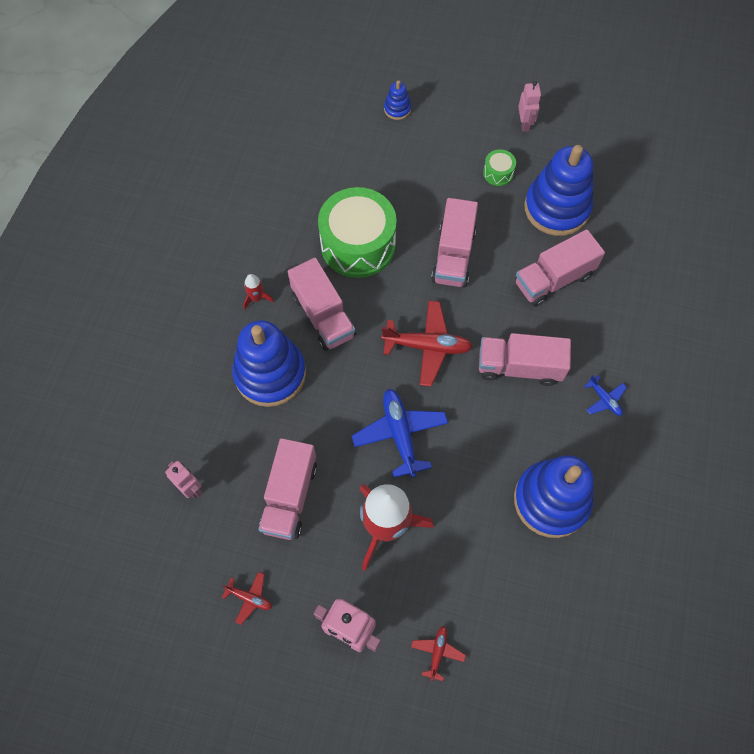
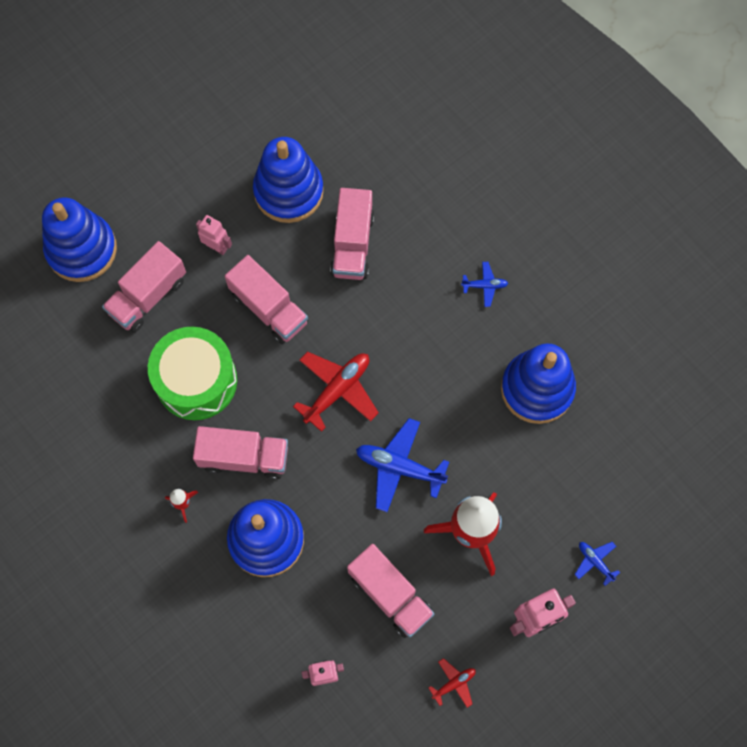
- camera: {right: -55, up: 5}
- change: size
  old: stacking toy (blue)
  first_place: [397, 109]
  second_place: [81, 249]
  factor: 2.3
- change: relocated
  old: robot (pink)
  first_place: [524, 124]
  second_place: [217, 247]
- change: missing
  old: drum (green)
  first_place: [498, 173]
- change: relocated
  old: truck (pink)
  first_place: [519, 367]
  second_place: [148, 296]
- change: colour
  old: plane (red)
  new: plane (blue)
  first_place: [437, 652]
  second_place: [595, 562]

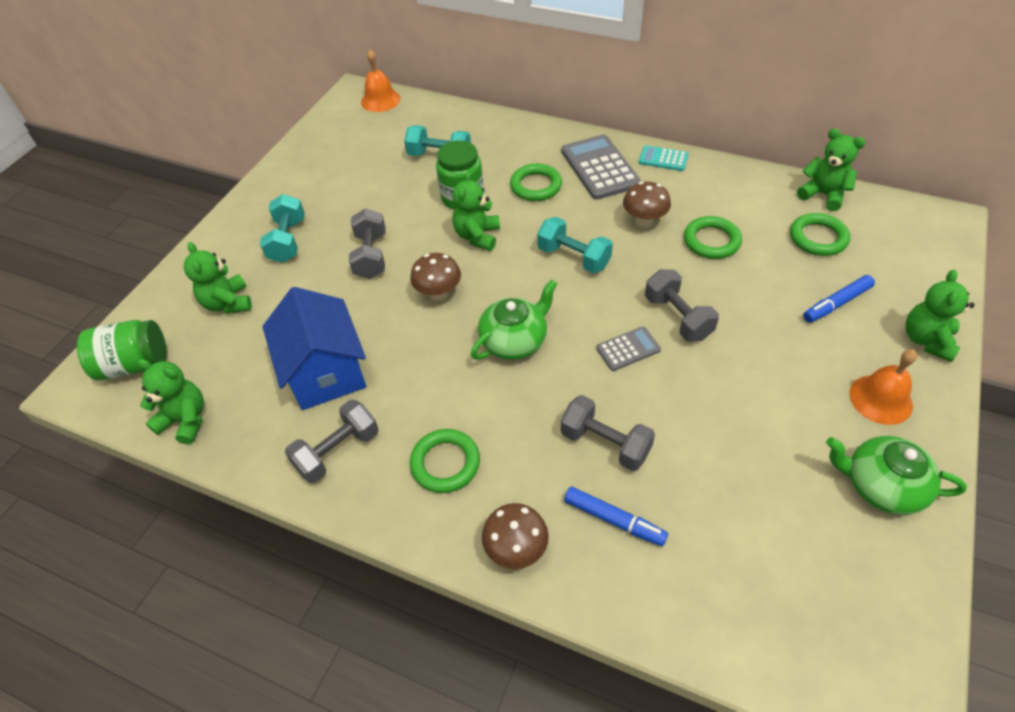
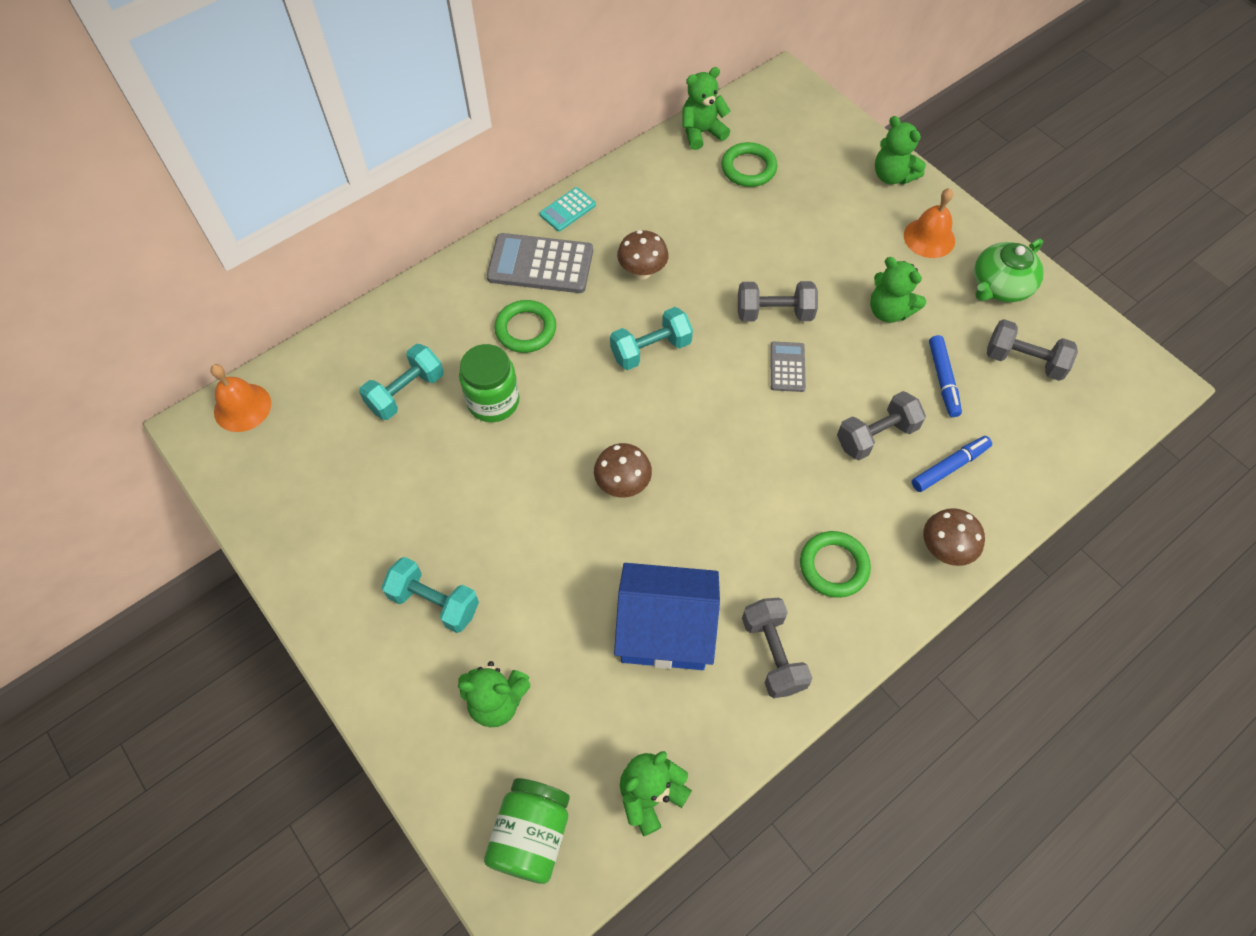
- camera: {right: -65, up: 10}
- change: relocated
  old: teddy bear (green)
  first_place: [477, 236]
  second_place: [889, 311]
- change: relocated
  old: dumbbell (grey)
  first_place: [371, 256]
  second_place: [1023, 361]
- change: missing
  old: ring (green)
  first_place: [711, 241]
- change: relocated
  old: marker (blue)
  first_place: [836, 303]
  second_place: [942, 380]
- change: missing
  old: teapot (green)
  first_place: [514, 341]

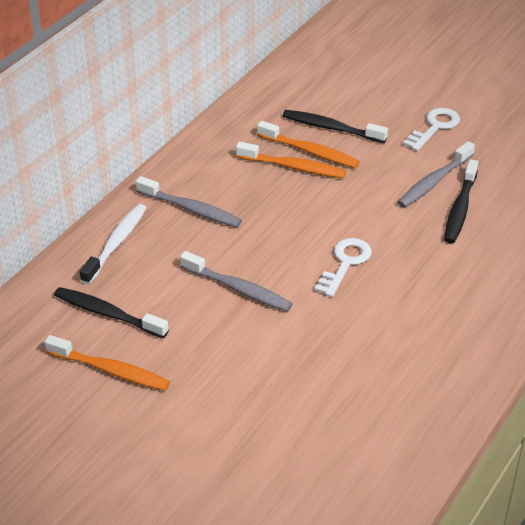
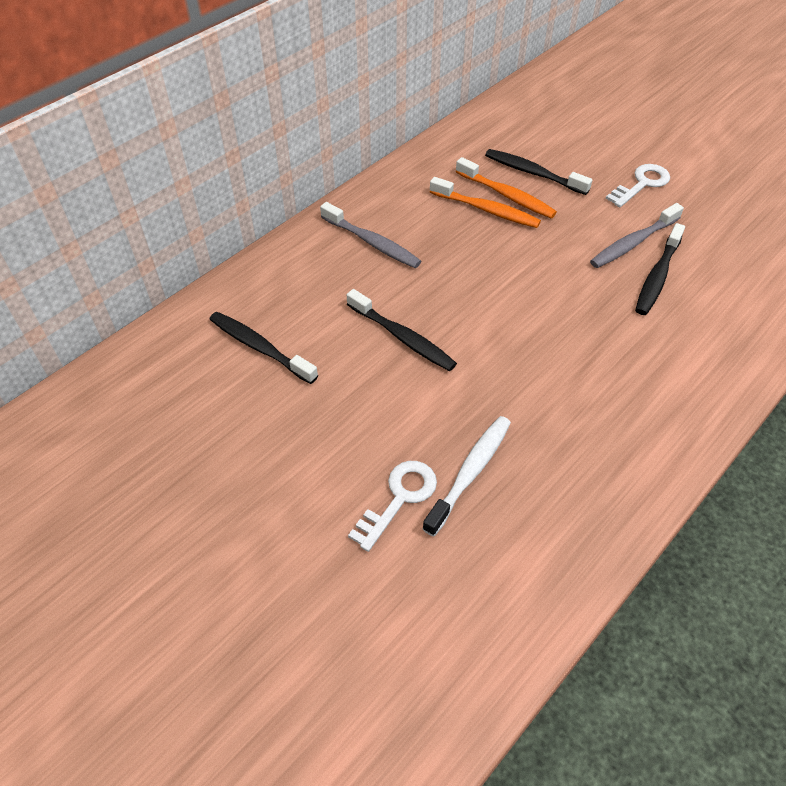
- camera: {right: 10, up: 10}
- change: relocated
  old: toothbrush (white)
  first_place: [116, 243]
  second_place: [470, 472]
- change: relocated
  old: key (white)
  first_place: [345, 264]
  second_place: [399, 499]
- change: colour
  old: toothbrush (grey)
  new: toothbrush (black)
  first_place: [238, 289]
  second_place: [403, 337]
- change: missing
  old: toothbrush (orange)
  first_place: [111, 370]

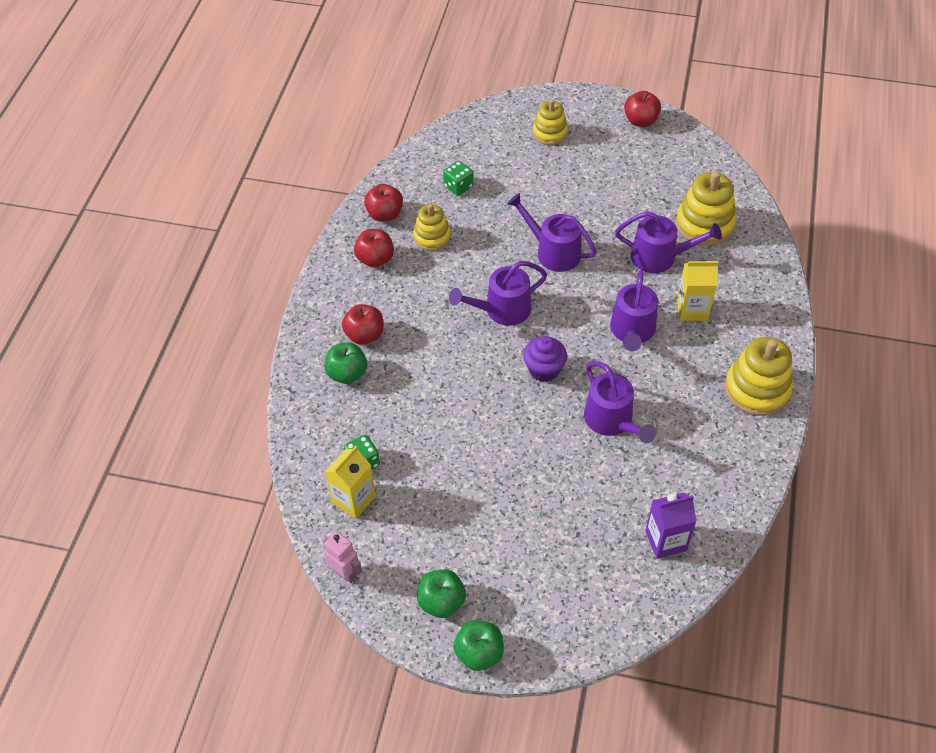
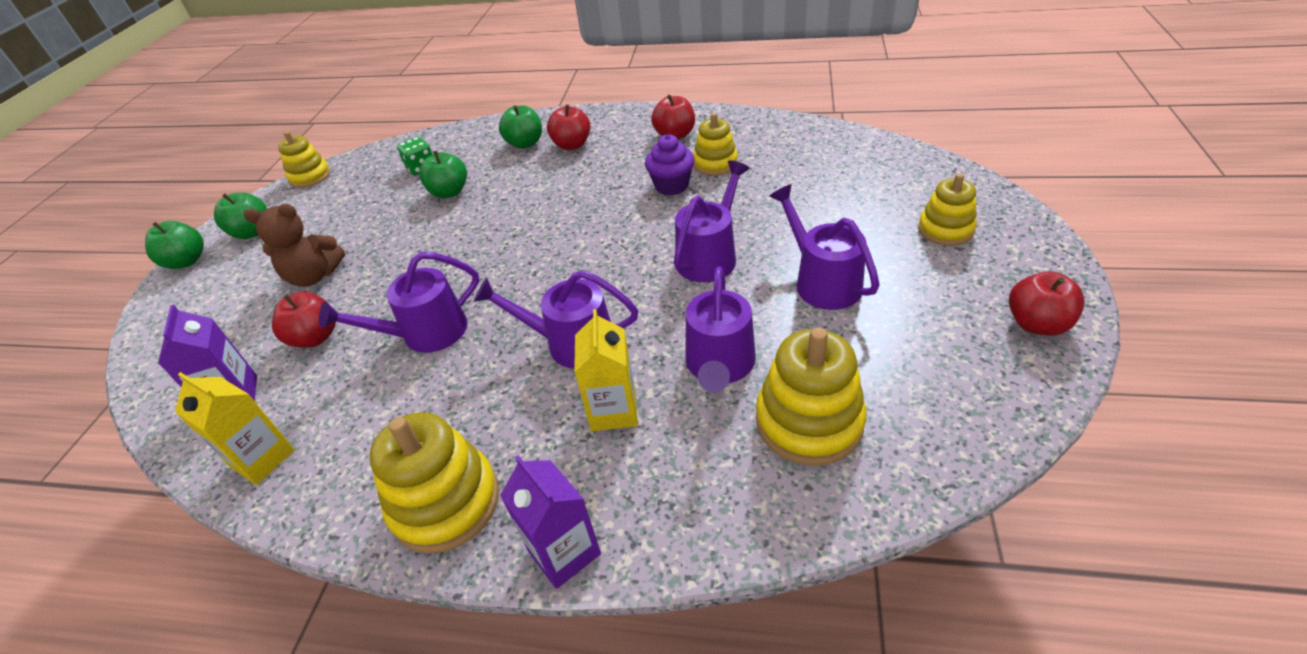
- camera: {right: 90, up: -10}
- change: missing
  old: dice (green)
  first_place: [458, 186]
- change: relocated
  old: apple (red)
  first_place: [385, 214]
  second_place: [315, 337]
- change: relocated
  old: watering can (purple)
  first_place: [502, 310]
  second_place: [822, 281]
- change: relocated
  old: cupcake (purple)
  first_place: [544, 370]
  second_place: [671, 186]
- change: relocated
  old: carton (yellow)
  first_place: [354, 499]
  second_place: [262, 458]
- change: exchanged
  old: robot (pink)
  new: stacking toy (yellow)
  first_place: [345, 573]
  second_place: [310, 177]
- change: appeared
  new: apple (green)
  second_place: [449, 192]
- change: appeared
  new: teddy bear (brown)
  second_place: [314, 276]
- change: appeared
  new: carton (purple)
  second_place: [564, 552]

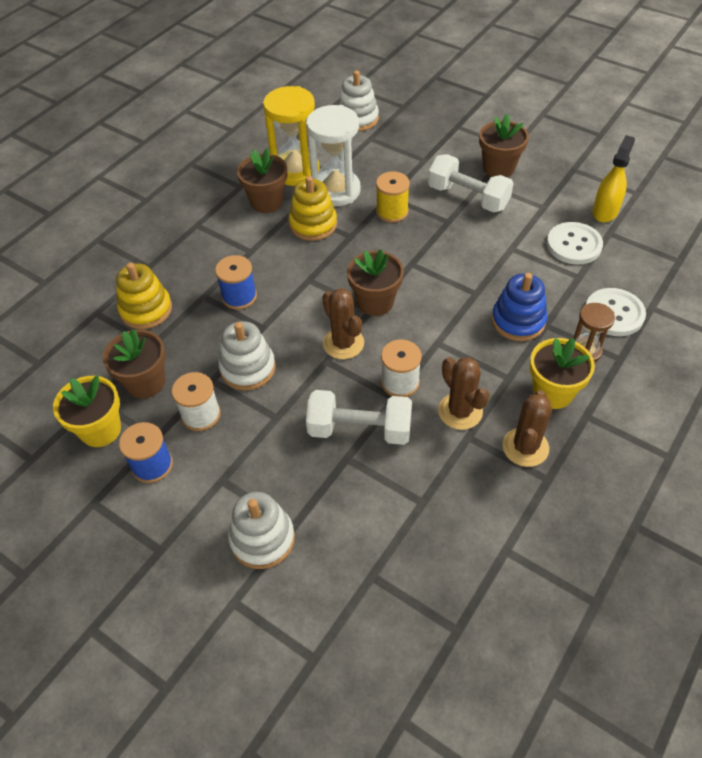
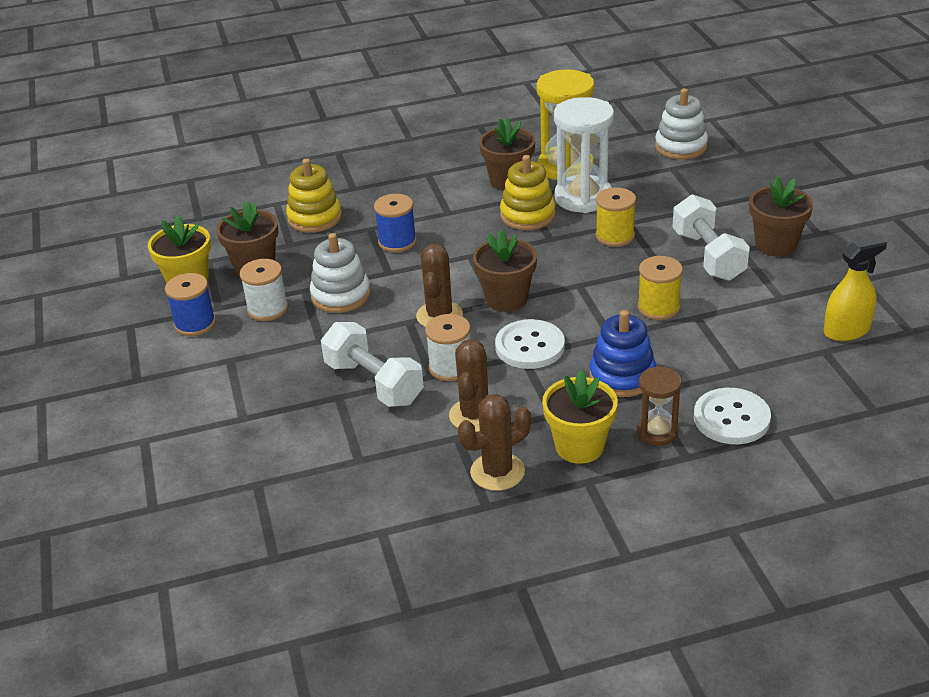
- camera: {right: 40, up: -15}
- change: relocated
  old: button (white)
  first_place: [574, 245]
  second_place: [530, 346]
- change: missing
  old: stacking toy (white)
  first_place: [262, 539]
- change: appeared
  new: spool (yellow)
  second_place: [658, 307]

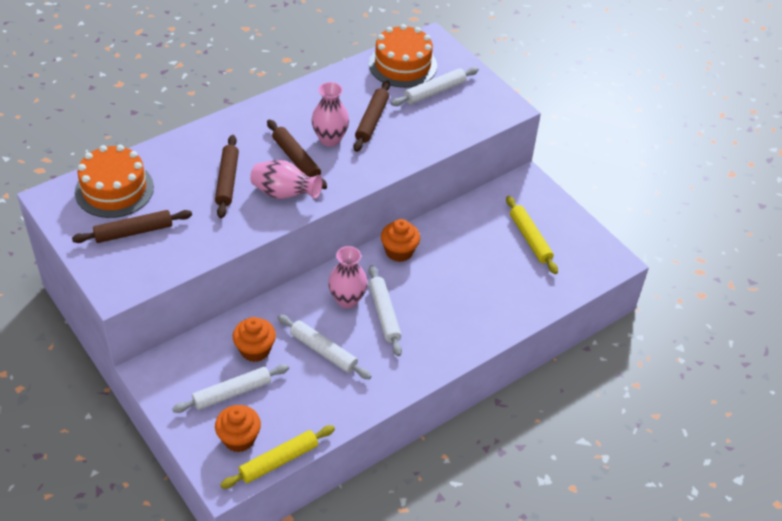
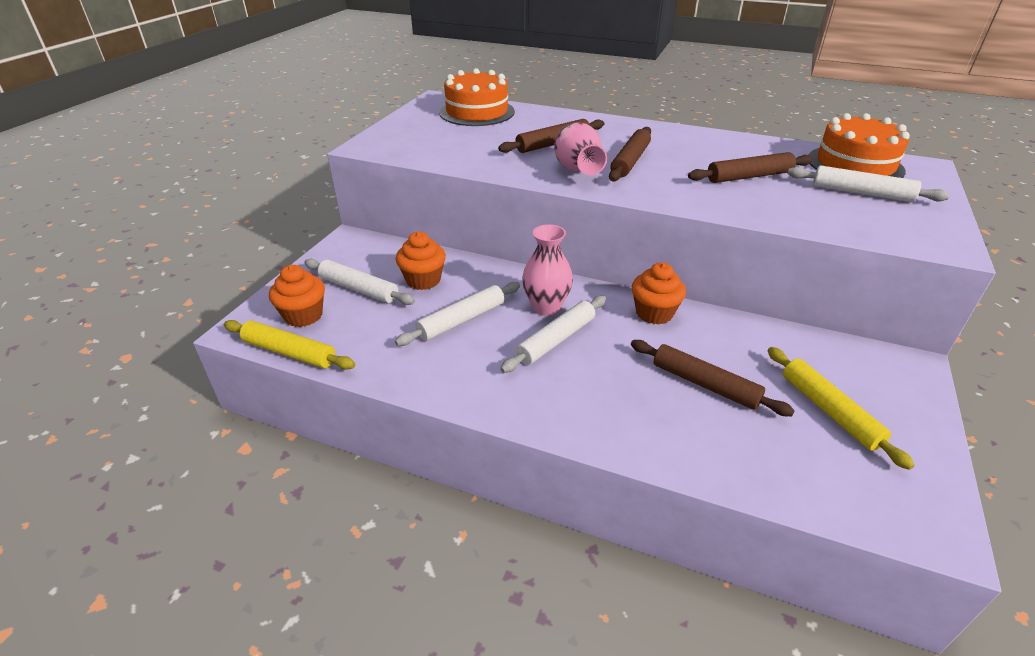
- camera: {right: 60, up: -10}
- change: missing
  old: vase (pink)
  first_place: [330, 139]
- change: spun
  old: rolling pin (yellow)
  first_place: [530, 239]
  second_place: [829, 410]
  degrees: -60
- change: relocated
  old: rolling pin (brown)
  first_place: [133, 232]
  second_place: [704, 384]
- change: spun
  old: rolling pin (white)
  first_place: [323, 351]
  second_place: [462, 320]
  degrees: 45

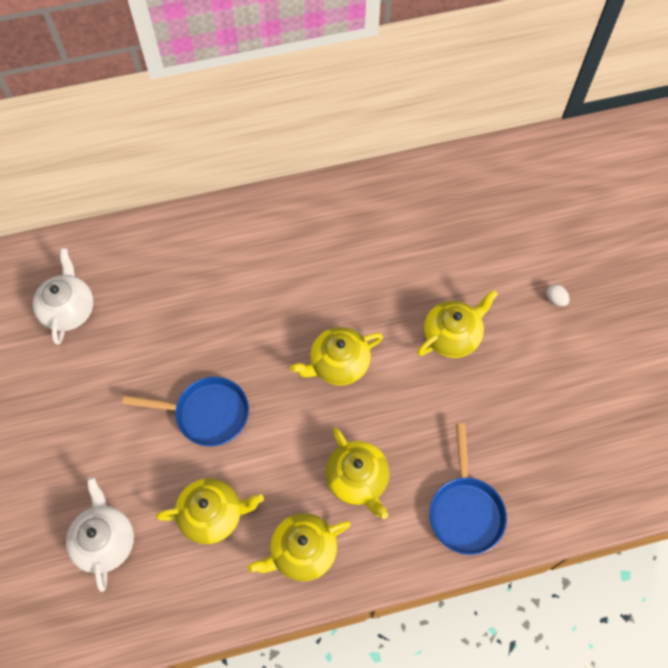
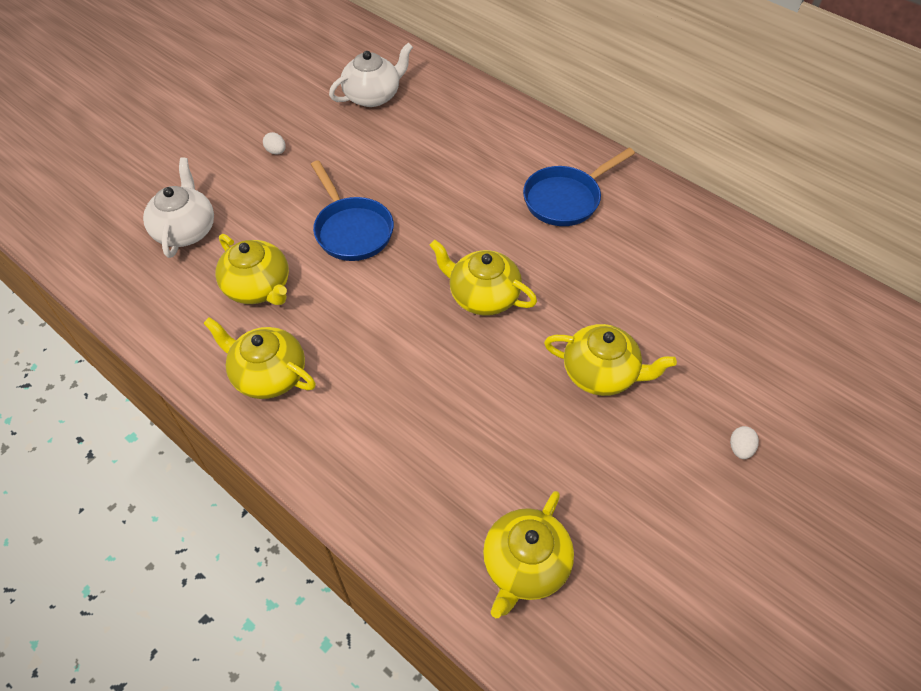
- camera: {right: 55, up: -10}
- change: relocated
  old: pan (blue)
  first_place: [465, 510]
  second_place: [566, 199]
- change: relocated
  old: teapot (yellow)
  first_place: [357, 479]
  second_place: [525, 565]
- change: spun
  old: teapot (white)
  first_place: [105, 541]
  second_place: [186, 230]
  degrees: -45
- change: appeared
  new: egg (white)
  second_place: [276, 151]

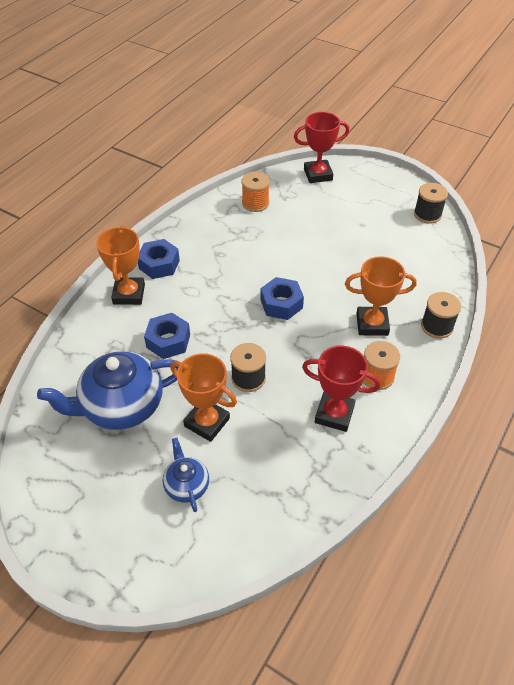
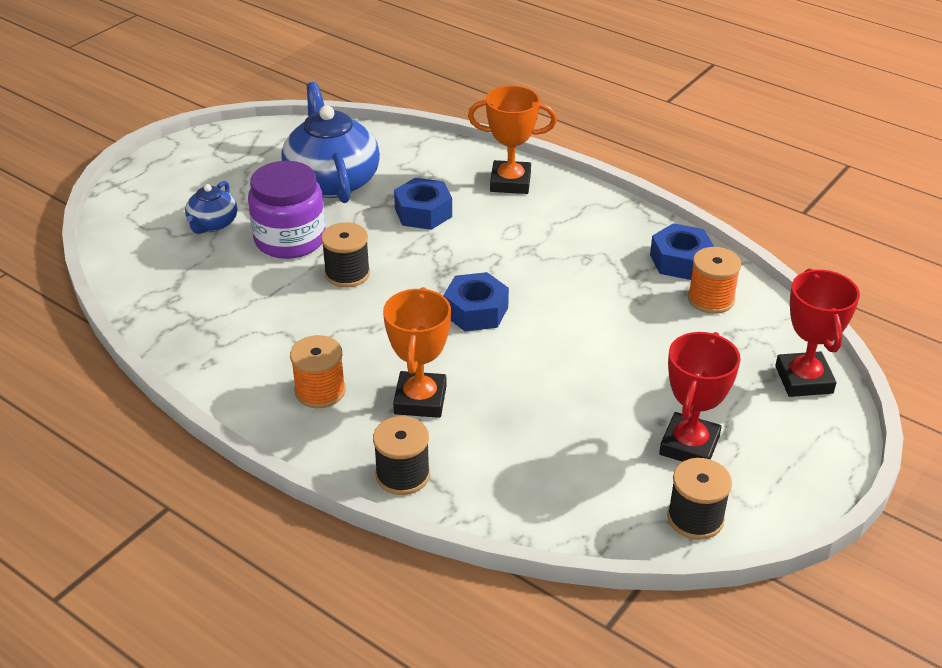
- camera: {right: 95, up: -10}
- change: relocated
  old: nut (blue)
  first_place: [159, 264]
  second_place: [680, 261]
- change: relocated
  old: trophy (red)
  first_place: [334, 414]
  second_place: [689, 445]
- change: exchanged
  old: trophy (orange)
  new: jar (purple)
  first_place: [207, 422]
  second_place: [290, 239]
- change: spun
  old: teapot (blue)
  first_place: [186, 485]
  second_place: [213, 224]
  degrees: 120

